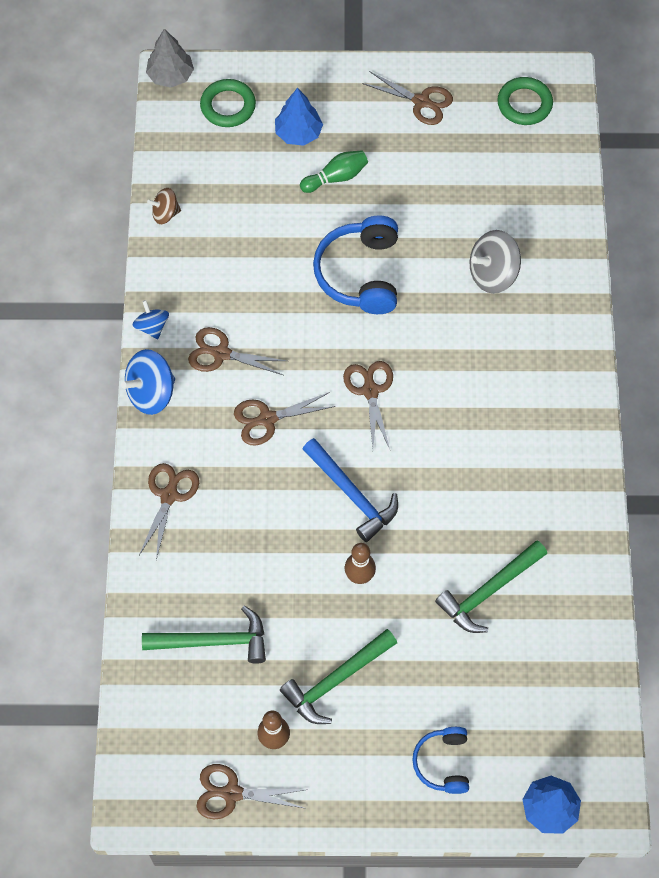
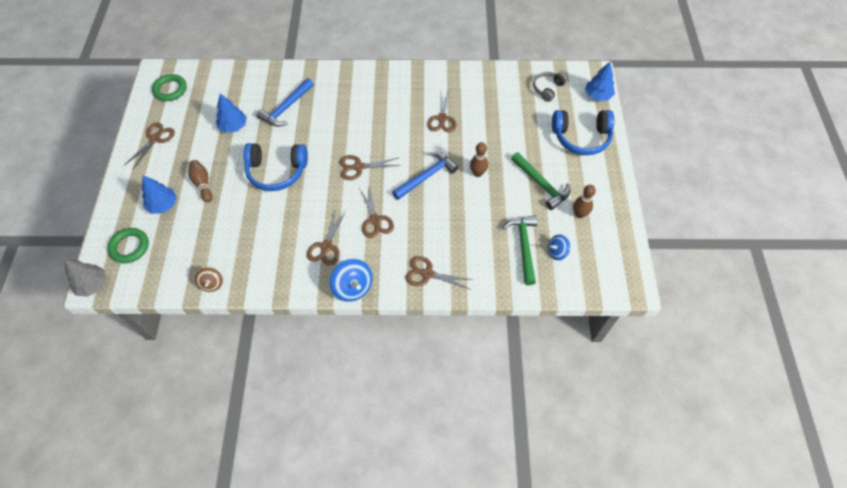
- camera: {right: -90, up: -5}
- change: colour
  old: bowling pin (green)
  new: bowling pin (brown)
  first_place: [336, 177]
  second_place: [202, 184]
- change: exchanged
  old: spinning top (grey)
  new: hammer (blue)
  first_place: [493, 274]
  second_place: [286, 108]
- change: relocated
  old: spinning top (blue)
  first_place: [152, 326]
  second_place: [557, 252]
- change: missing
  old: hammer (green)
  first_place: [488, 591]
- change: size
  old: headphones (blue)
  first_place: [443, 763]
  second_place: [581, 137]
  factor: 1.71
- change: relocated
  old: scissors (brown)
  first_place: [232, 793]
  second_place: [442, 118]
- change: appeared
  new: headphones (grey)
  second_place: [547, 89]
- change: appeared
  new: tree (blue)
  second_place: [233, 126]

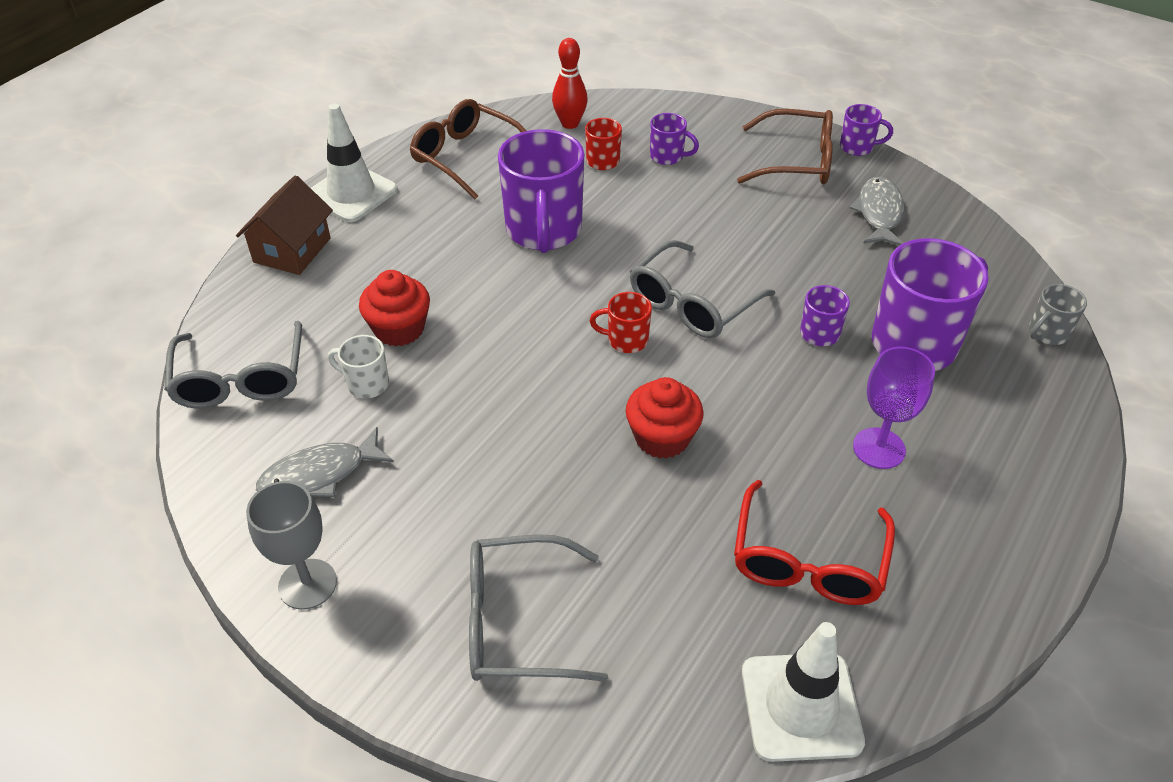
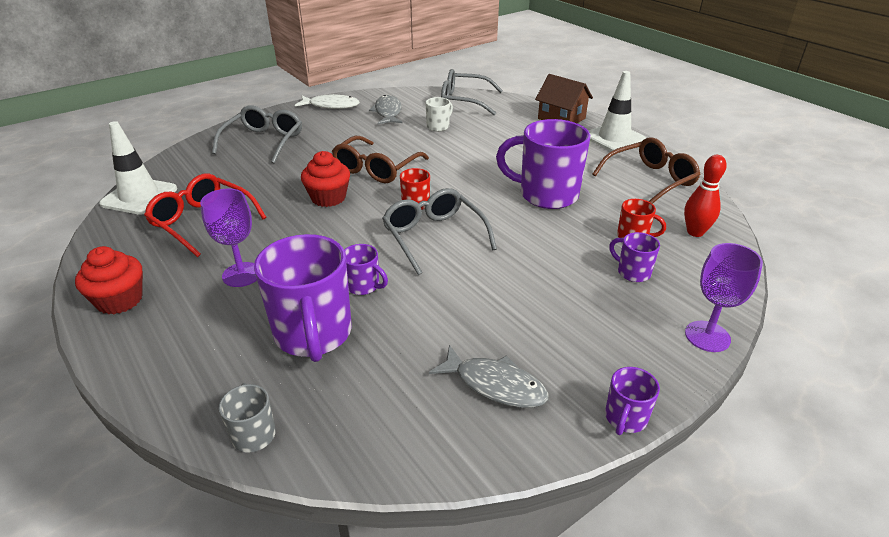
- camera: {right: 110, up: -10}
- change: relocated
  old: glasses (brown)
  first_place: [796, 161]
  second_place: [376, 169]
- change: spun
  old: mug (purple)
  first_place: [668, 156]
  second_place: [632, 272]
  degrees: 90
- change: relocated
  old: cupcake (red)
  first_place: [399, 329]
  second_place: [120, 300]
- change: exchanged
  old: goblet (grey)
  new: fish (white)
  first_place: [307, 584]
  second_place: [331, 106]
- change: appeared
  new: goblet (purple)
  second_place: [707, 336]

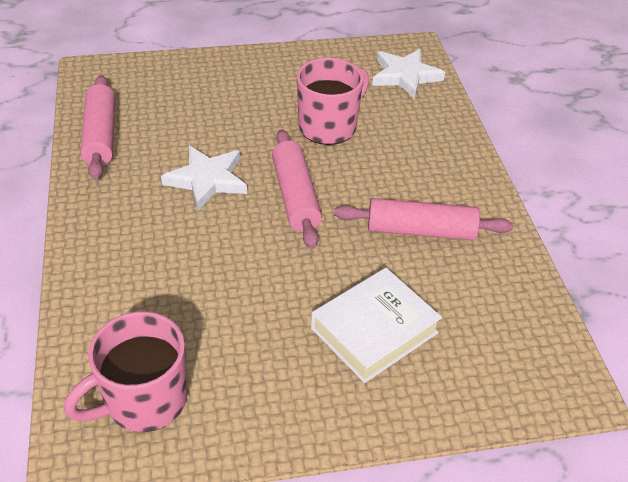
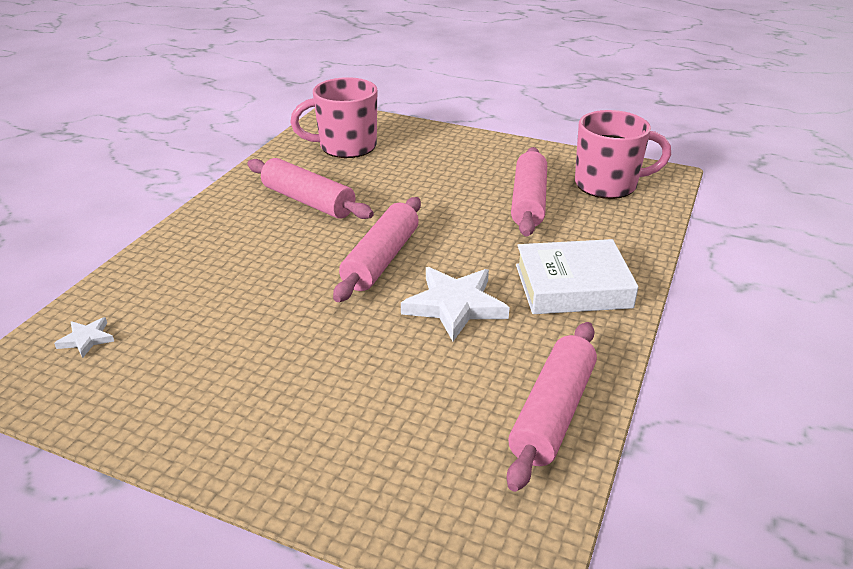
- camera: {right: -145, up: -10}
- change: size
  old: star (white)
  first_place: [405, 76]
  second_place: [86, 339]
  factor: 0.49
- change: relocated
  old: mug (pink)
  first_place: [329, 126]
  second_place: [346, 146]
- change: relocated
  old: book (white)
  first_place: [374, 330]
  second_place: [572, 286]
- change: appeared
  new: rolling pin (pink)
  second_place: [528, 202]

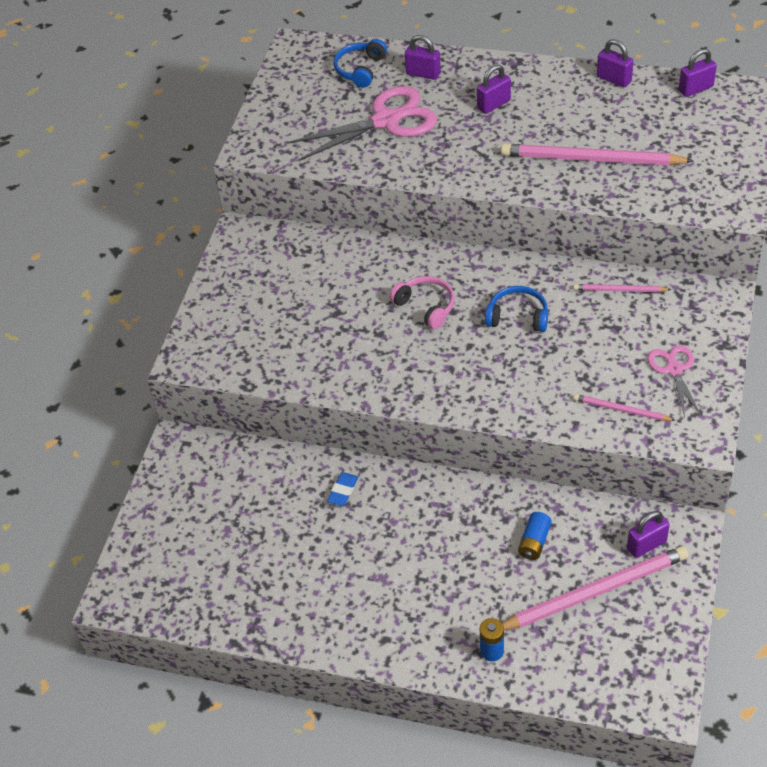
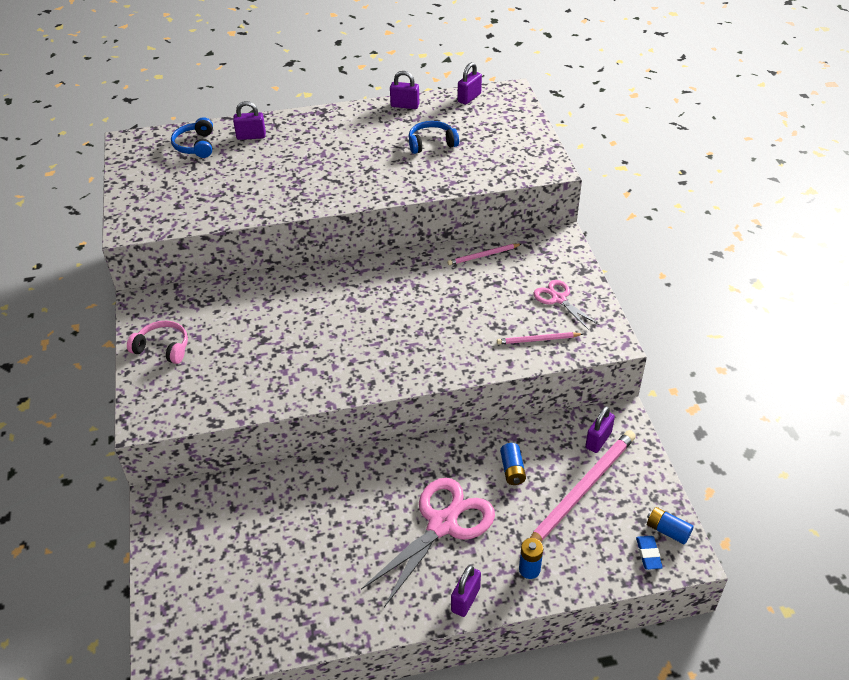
- camera: {right: -30, up: -5}
- change: relocated
  old: padlock (purple)
  first_place: [493, 104]
  second_place: [465, 600]
- change: relocated
  old: scissors (pink)
  first_place: [385, 121]
  second_place: [442, 524]
- change: missing
  old: pencil (pink)
  first_place: [591, 159]
- change: relocated
  old: headphones (pink)
  first_place: [426, 306]
  second_place: [163, 348]
- change: relocated
  old: headphones (blue)
  first_place: [518, 316]
  second_place: [431, 143]
- change: relocated
  old: eraser (blue)
  first_place: [343, 491]
  second_place: [648, 554]
- change: appeared
  new: battery (blue)
  second_place: [667, 531]

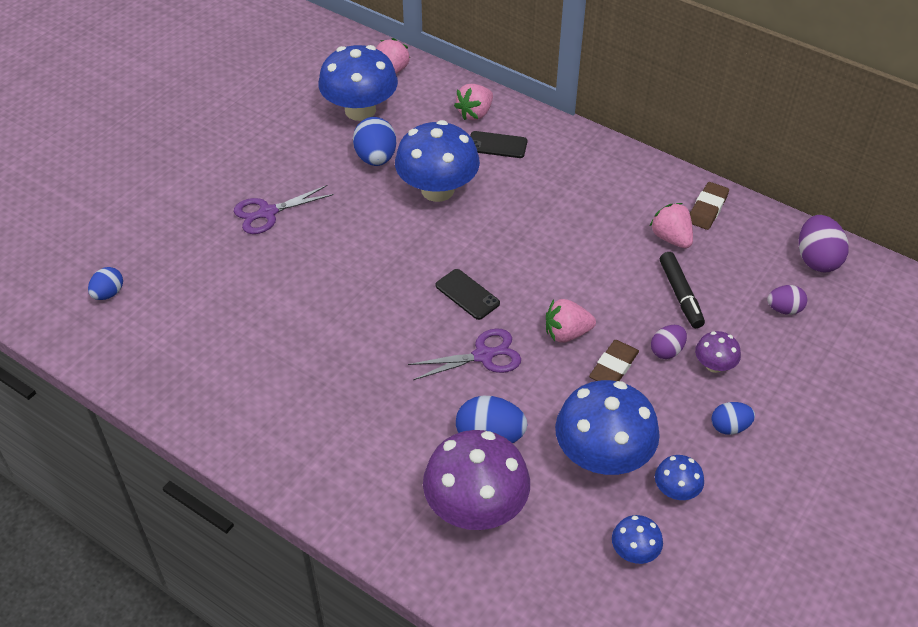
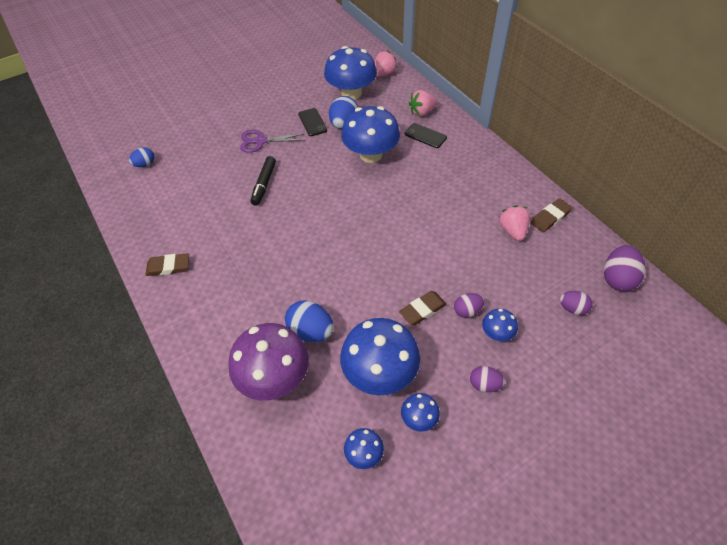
- camera: {right: 25, up: 5}
- change: relocated
  old: marker (black)
  first_place: [680, 295]
  second_place: [264, 184]
- change: relocated
  old: phone (black)
  first_place: [467, 294]
  second_place: [312, 122]
- change: missing
  old: strawberry (pink)
  first_place: [566, 333]
- change: missing
  old: scissors (purple)
  first_place: [484, 355]
- change: colour
  old: mushroom (purple)
  new: mushroom (blue)
  first_place: [714, 365]
  second_place: [497, 333]
- change: colour
  old: egg (blue)
  new: egg (purple)
  first_place: [729, 427]
  second_place: [484, 384]
- change: appeared
  new: eraser (brown)
  second_place: [168, 267]

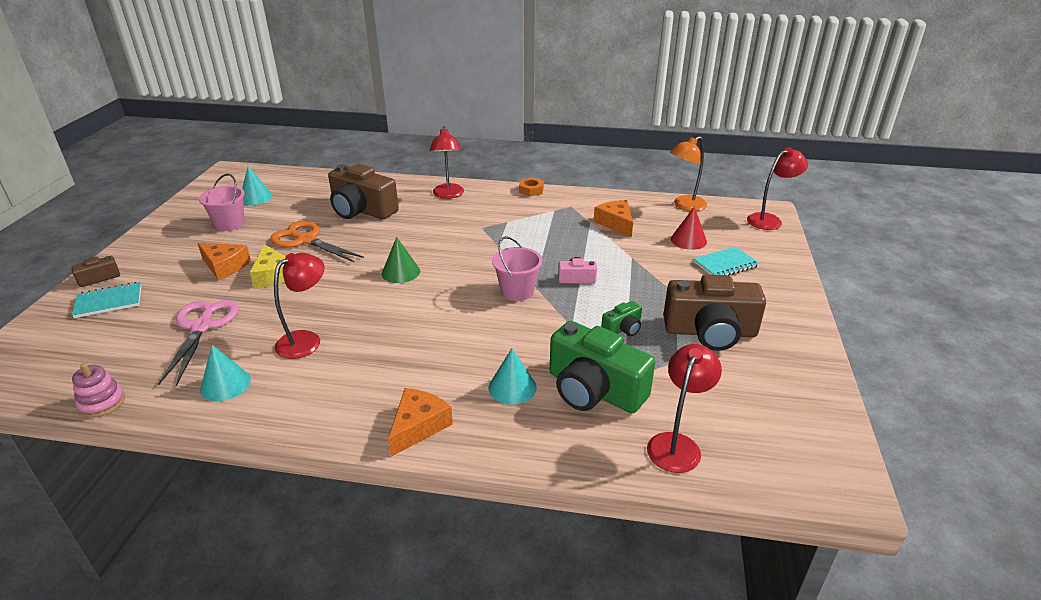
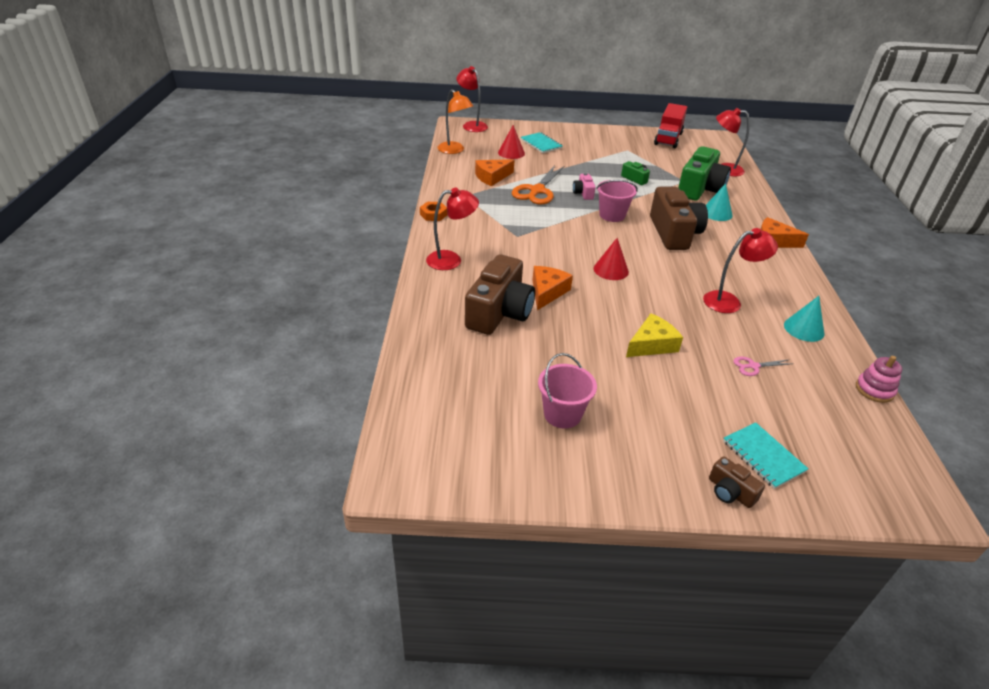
- camera: {right: -100, up: 5}
- change: missing
  old: cone (turquoise)
  first_place: [256, 197]
- change: relocated
  old: scissors (orange)
  first_place: [306, 240]
  second_place: [537, 191]
- change: colour
  old: cone (green)
  new: cone (red)
  first_place: [401, 272]
  second_place: [611, 270]
- change: relocated
  old: cheese (orange)
  first_place: [225, 266]
  second_place: [547, 292]
- change: spun
  old: lamp (red)
  first_place: [306, 340]
  second_place: [729, 301]
  degrees: 135
- change: relocated
  old: camera (brown)
  first_place: [710, 332]
  second_place: [674, 233]
- change: size
  old: scissors (pink)
  first_place: [202, 327]
  second_place: [753, 366]
  factor: 0.48
- change: appeared
  new: truck (red)
  second_place: [668, 139]

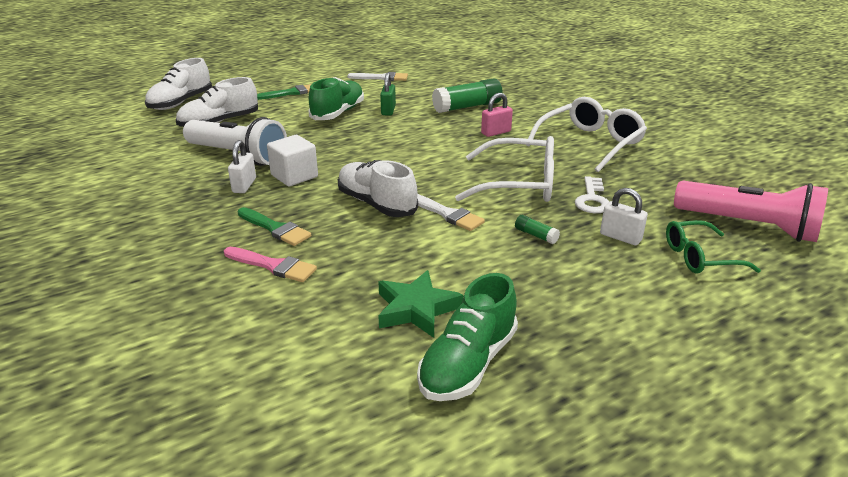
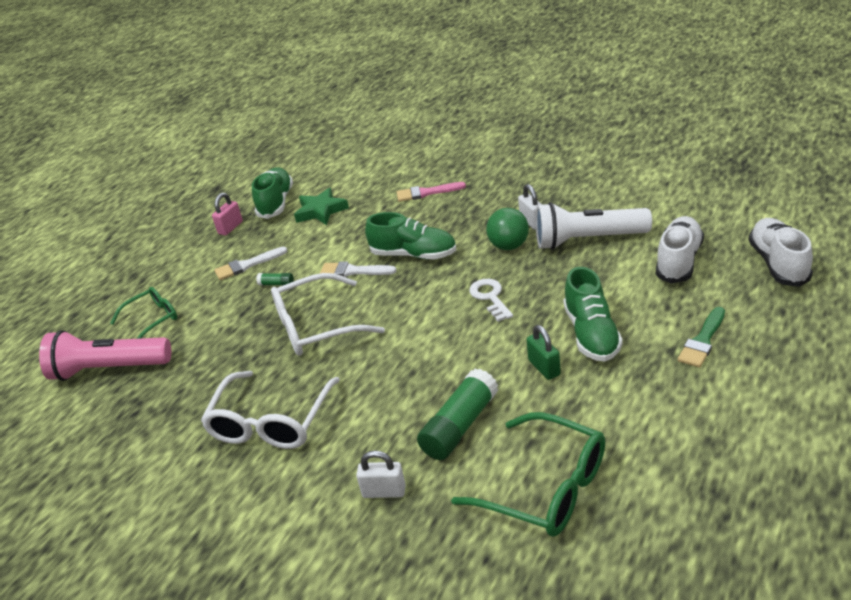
- camera: {right: 155, up: 5}
- change: relocated
  old: brush (white)
  first_place: [381, 78]
  second_place: [247, 265]
- change: relocated
  old: padlock (pink)
  first_place: [496, 132]
  second_place: [230, 228]
- change: exchanged
  old: cube (white)
  new: ball (green)
  first_place: [294, 176]
  second_place: [509, 246]
- change: colour
  old: shoe (white)
  new: shoe (green)
  first_place: [376, 204]
  second_place: [414, 254]
- change: relocated
  old: key (white)
  first_place: [592, 199]
  second_place: [490, 297]
- change: relocated
  old: padlock (white)
  first_place: [620, 237]
  second_place: [384, 492]
- change: missing
  old: brush (green)
  first_place: [275, 228]
- change: appeared
  new: glasses (green)
  second_place: [545, 488]

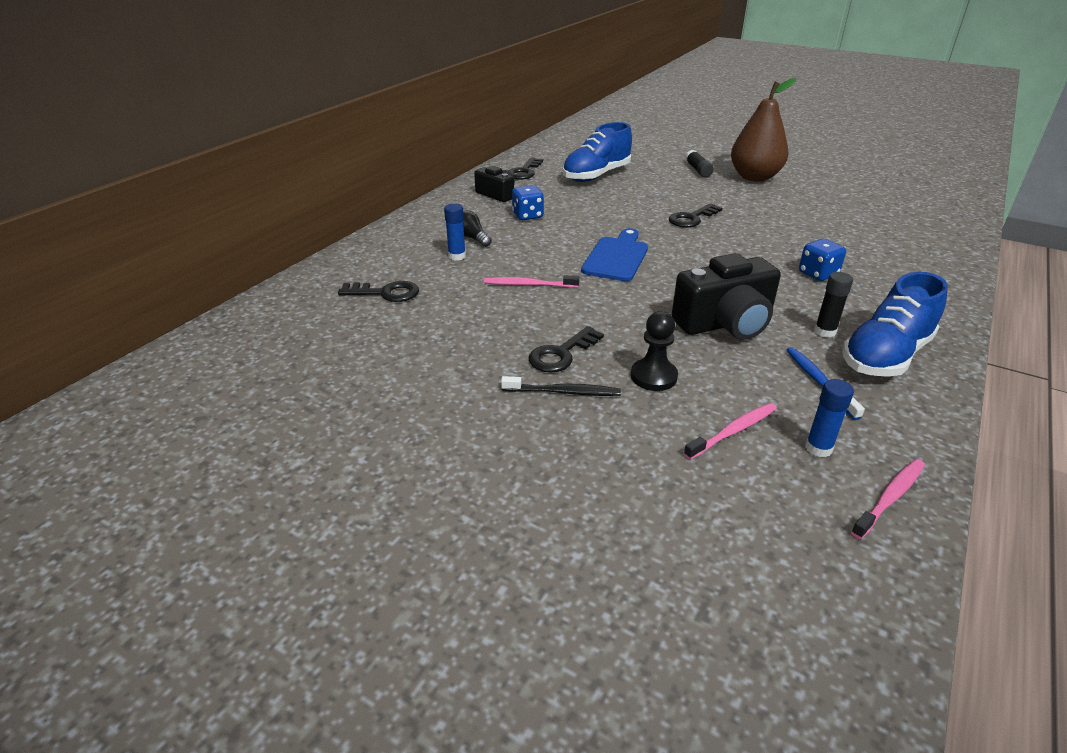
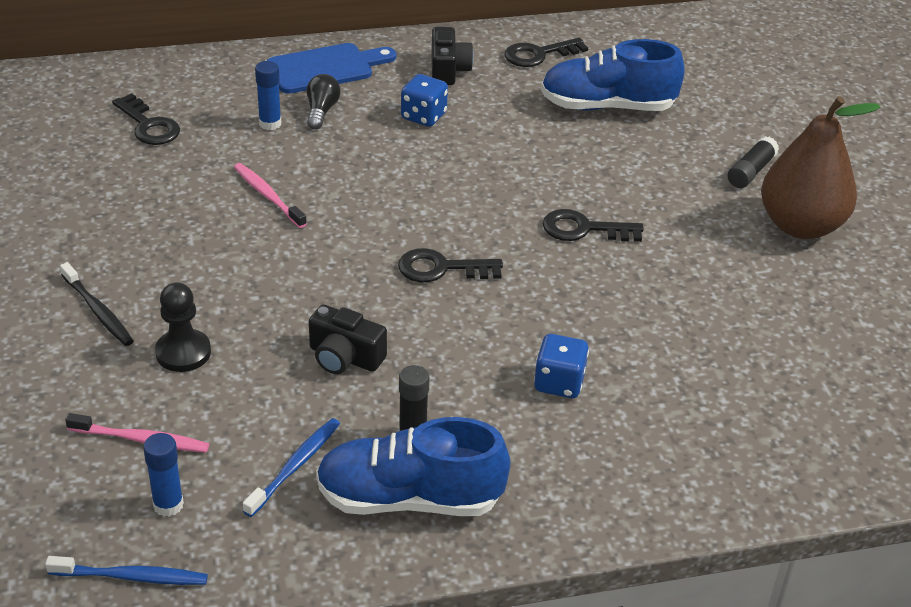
- camera: {right: 45, up: 5}
- change: relocated
  old: cutting board (blue)
  first_place: [616, 257]
  second_place: [325, 68]
- change: size
  old: camera (black)
  first_place: [725, 323]
  second_place: [344, 357]
  factor: 0.59
- change: relocated
  old: key (black)
  first_place: [561, 354]
  second_place: [441, 268]
- change: colour
  old: toothbrush (pink)
  new: toothbrush (blue)
  first_place: [890, 497]
  second_place: [132, 577]

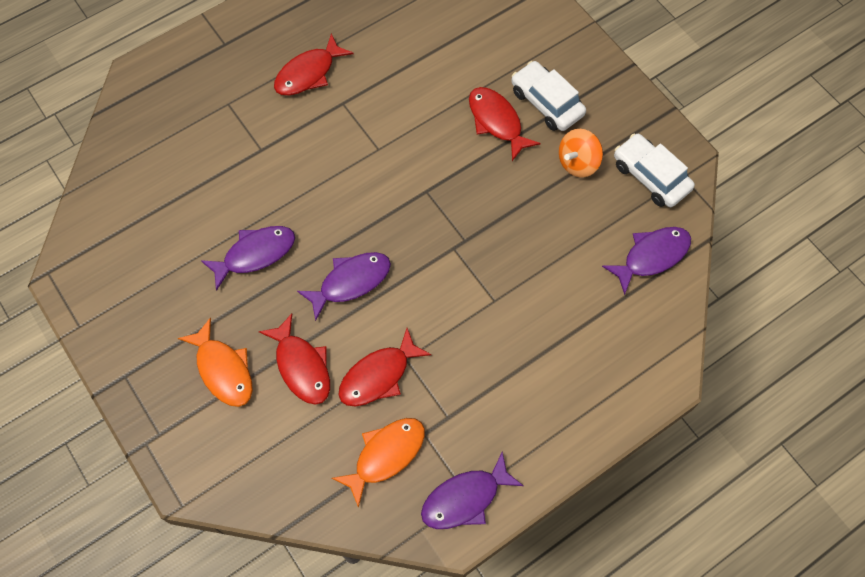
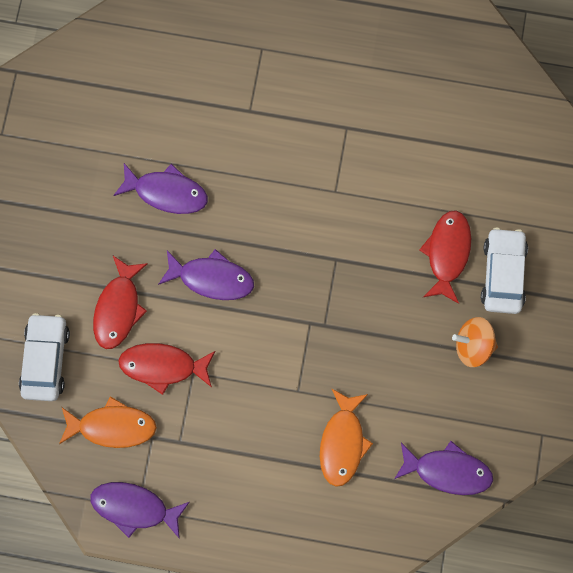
- camera: {right: 45, up: 10}
- change: missing
  old: fish (red)
  first_place: [308, 73]
- change: relocated
  old: car (white)
  first_place: [650, 176]
  second_place: [45, 360]
- change: relocated
  old: fish (orange)
  first_place: [223, 370]
  second_place: [342, 442]

